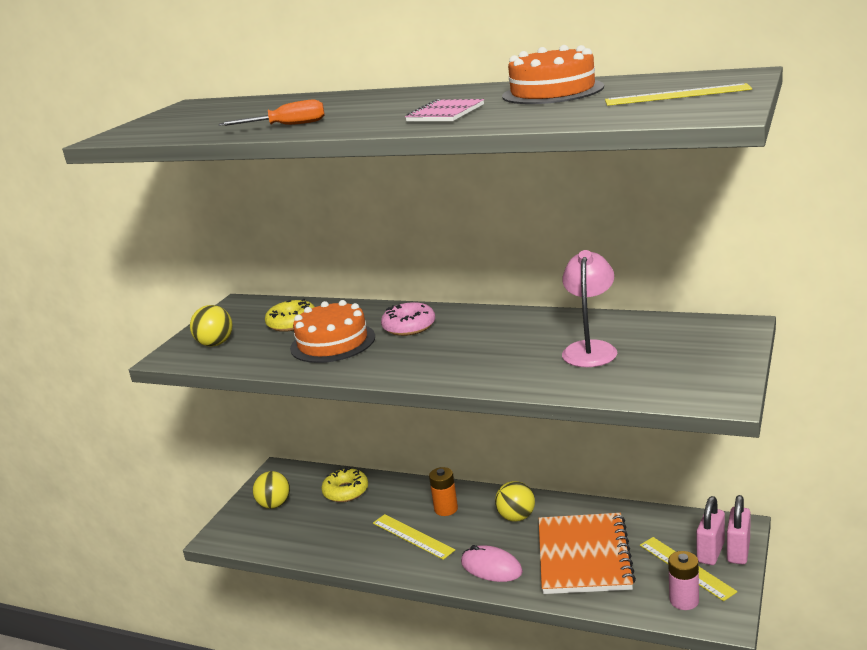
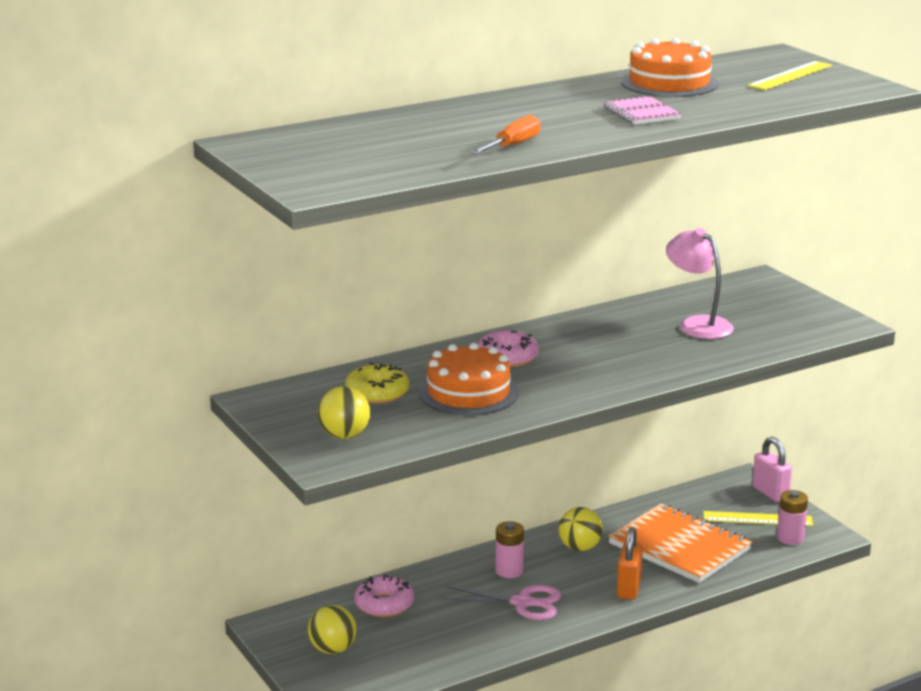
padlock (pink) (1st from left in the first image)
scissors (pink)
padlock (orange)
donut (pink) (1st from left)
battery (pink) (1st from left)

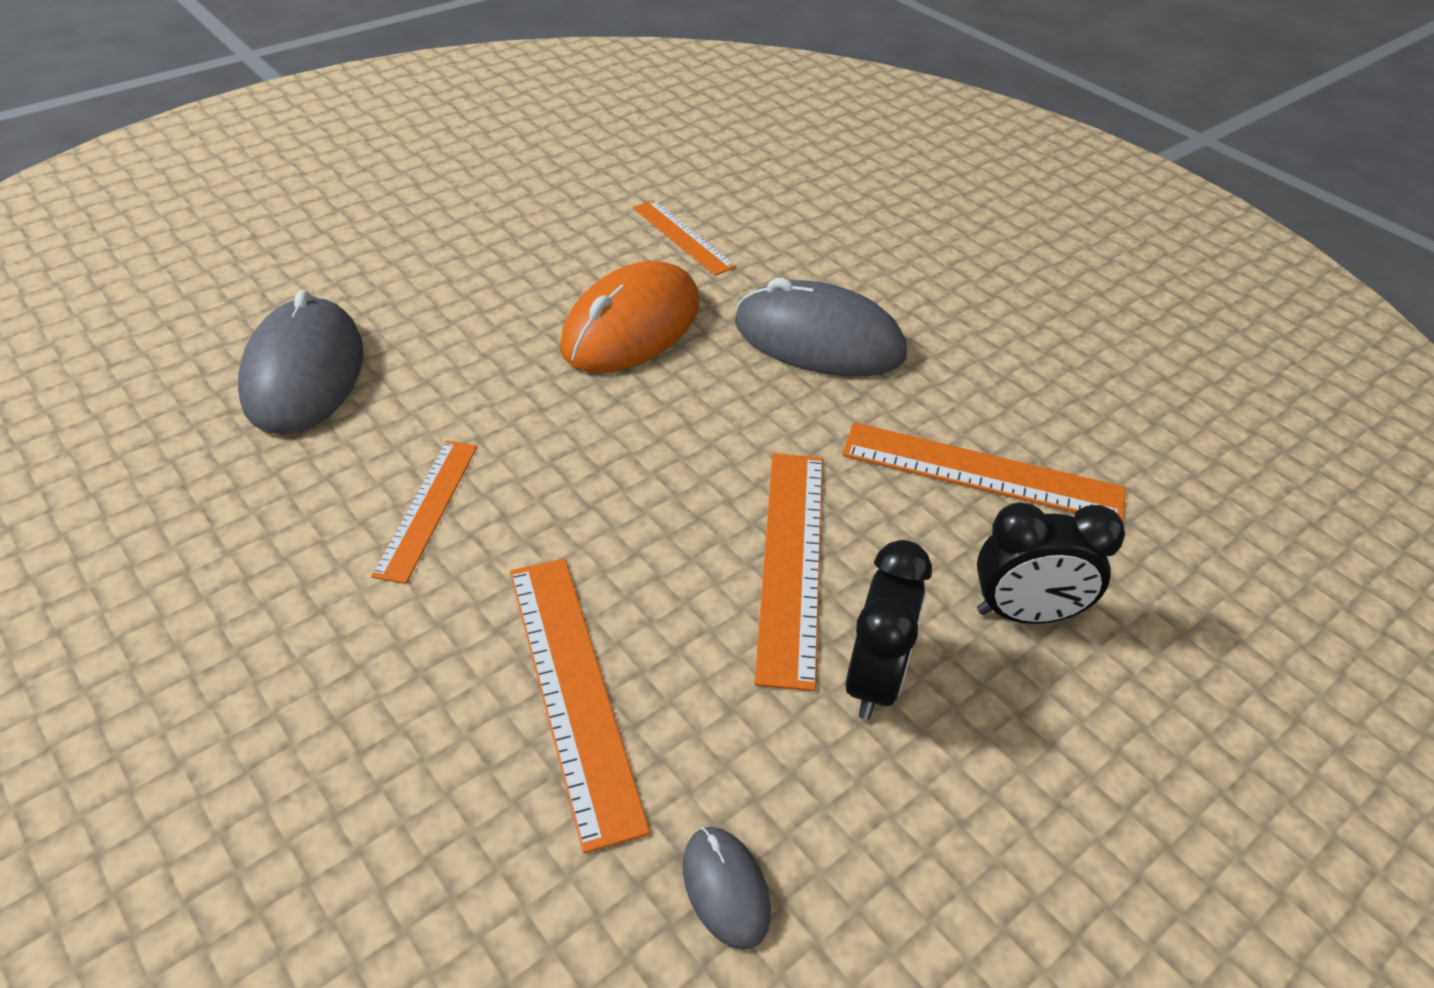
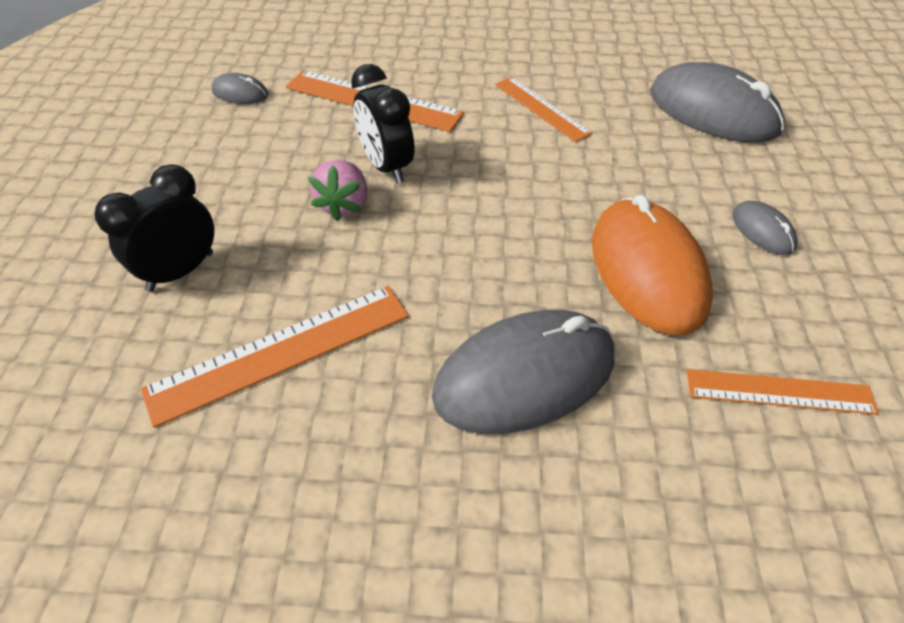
mouse (grey) (4th from left)
clock (black) (2nd from left)
strawberry (pink)

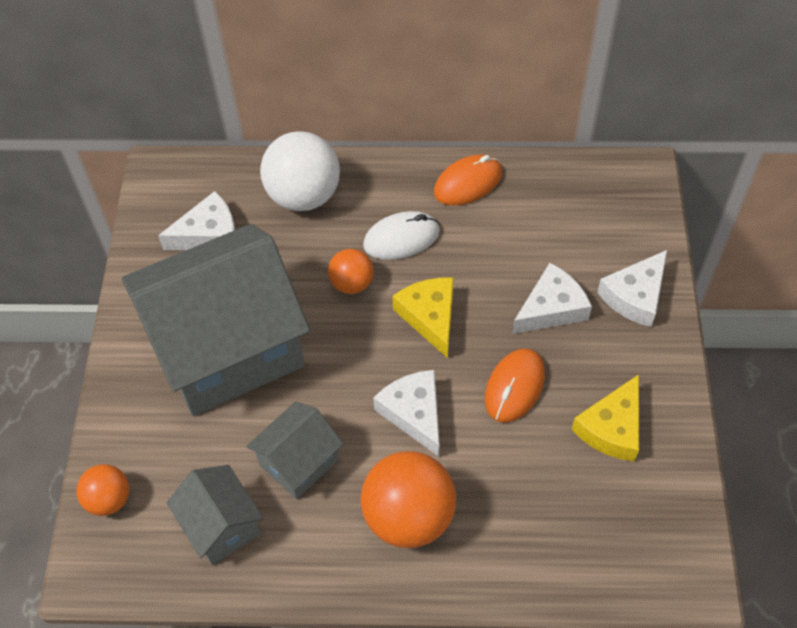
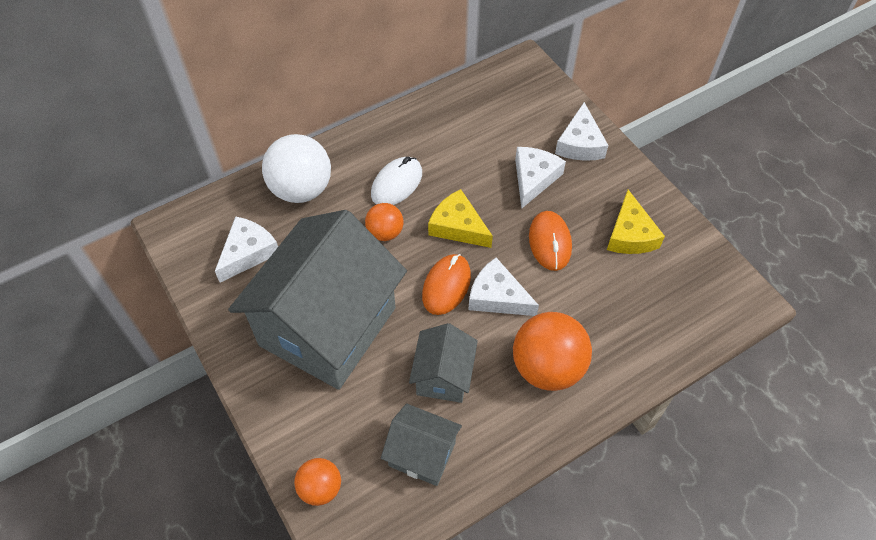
mouse (orange) (1st from left)

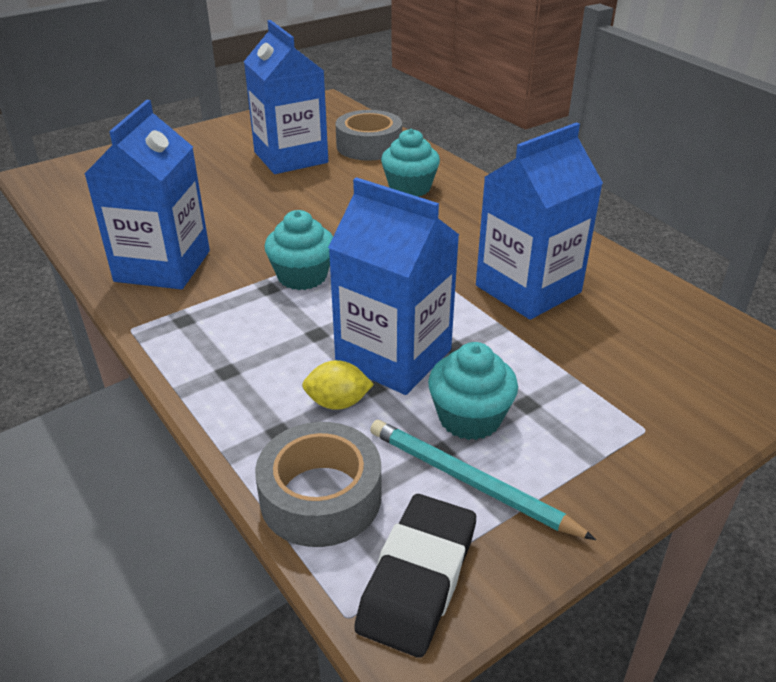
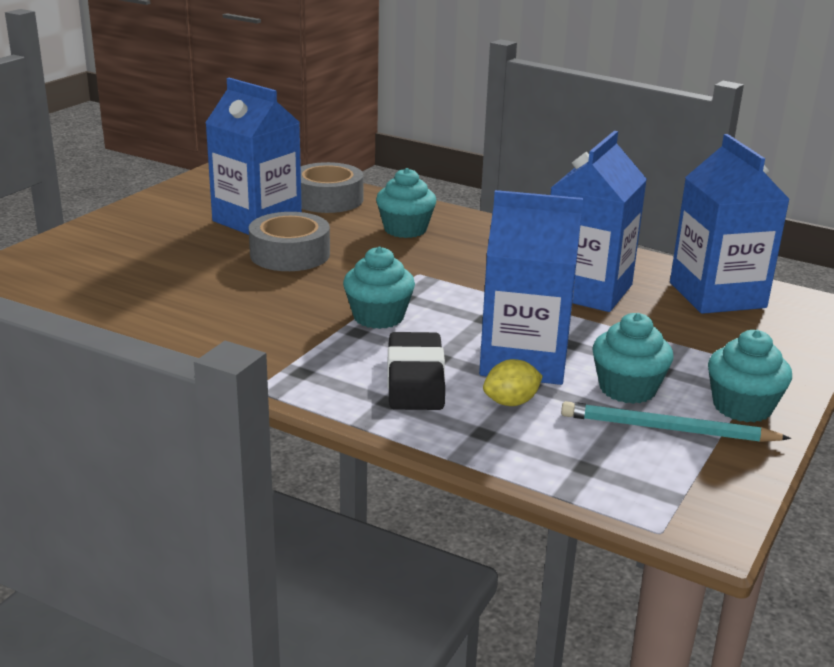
cupcake (turquoise) (4th from left)
carton (blue) (4th from left)
tape (grey) (1st from left)
eraser (black)

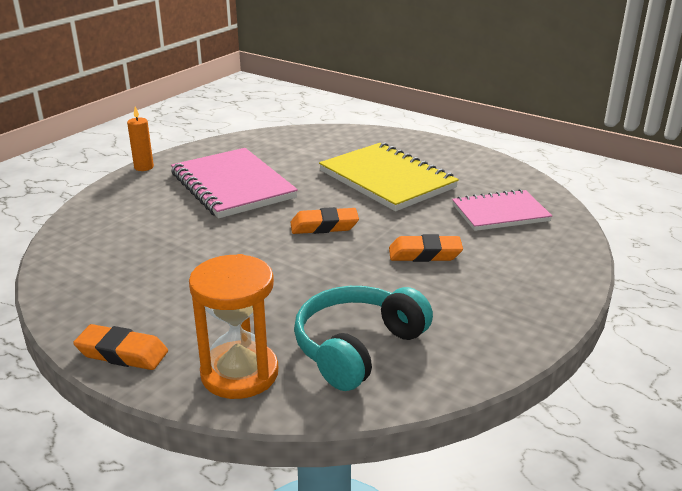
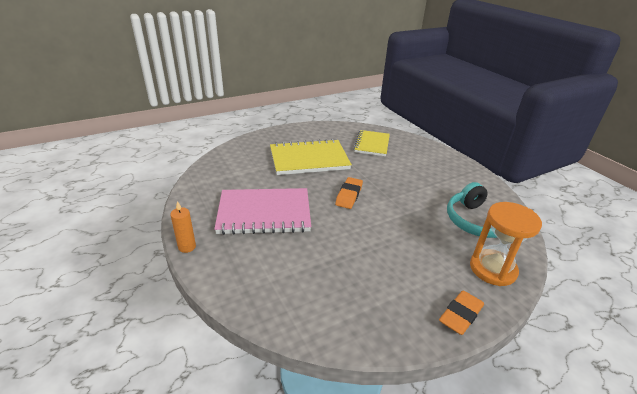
eraser (orange) (3rd from left in the first image)
notebook (yellow) (2nd from left)

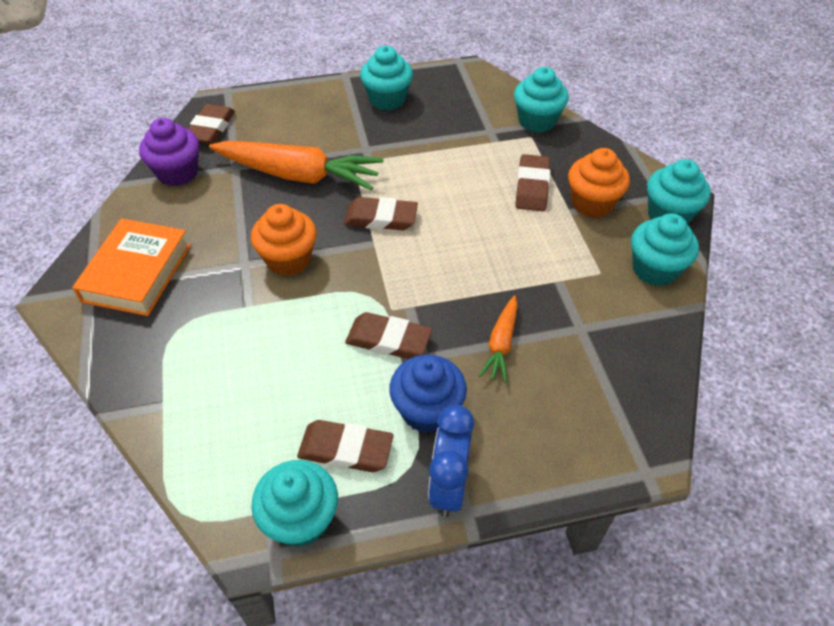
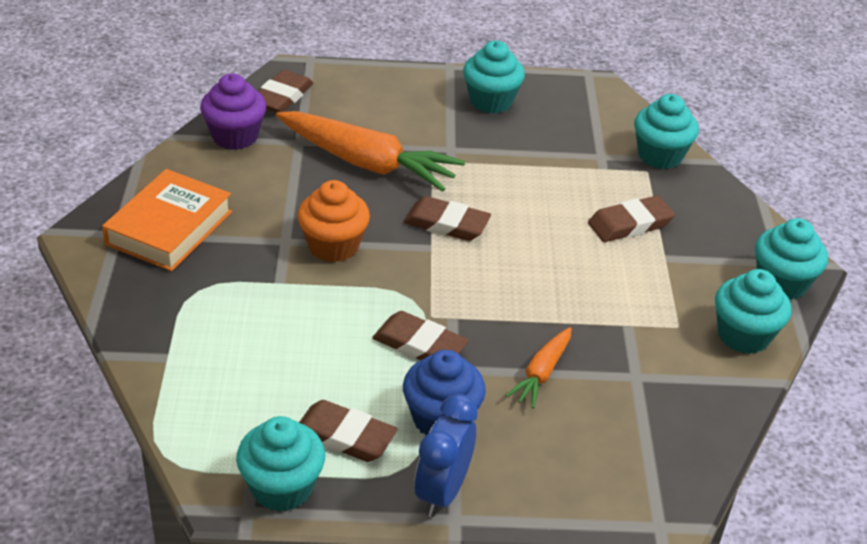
cupcake (orange) (2nd from left in the first image)
eraser (brown) (5th from left)

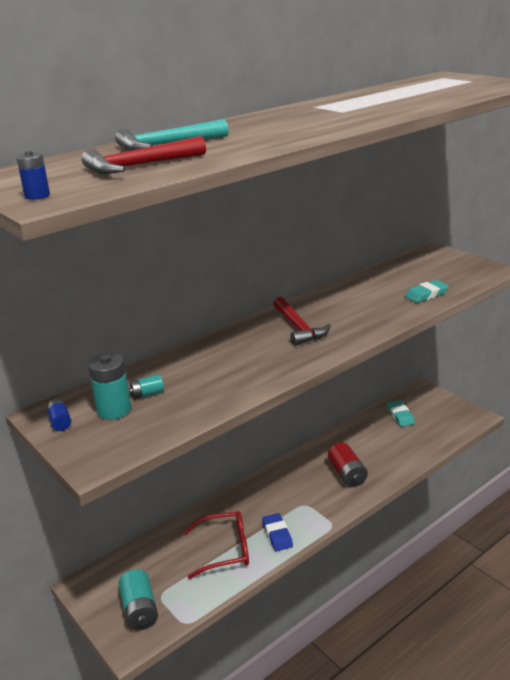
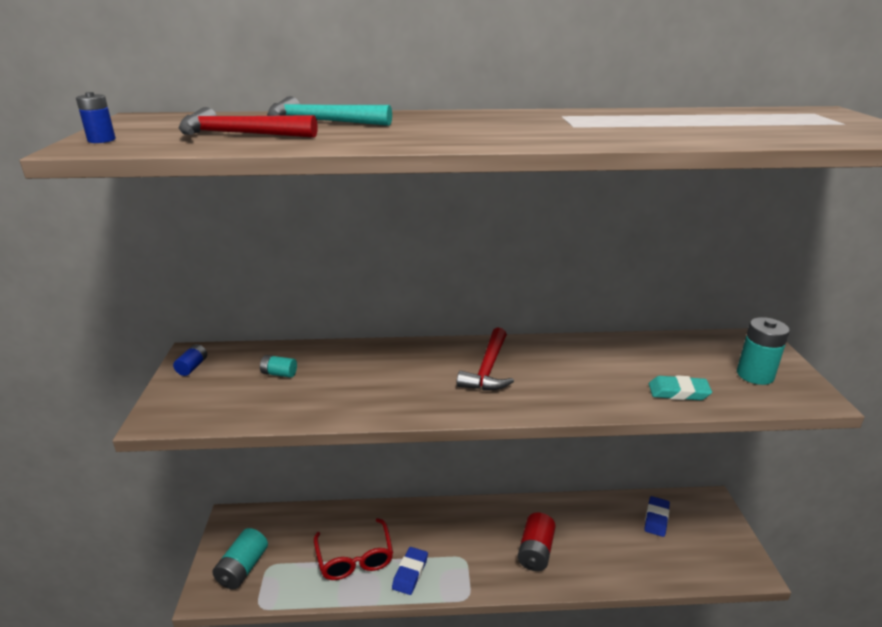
battery (turquoise) (3rd from left)
eraser (blue) (2nd from left)
glasses (red)

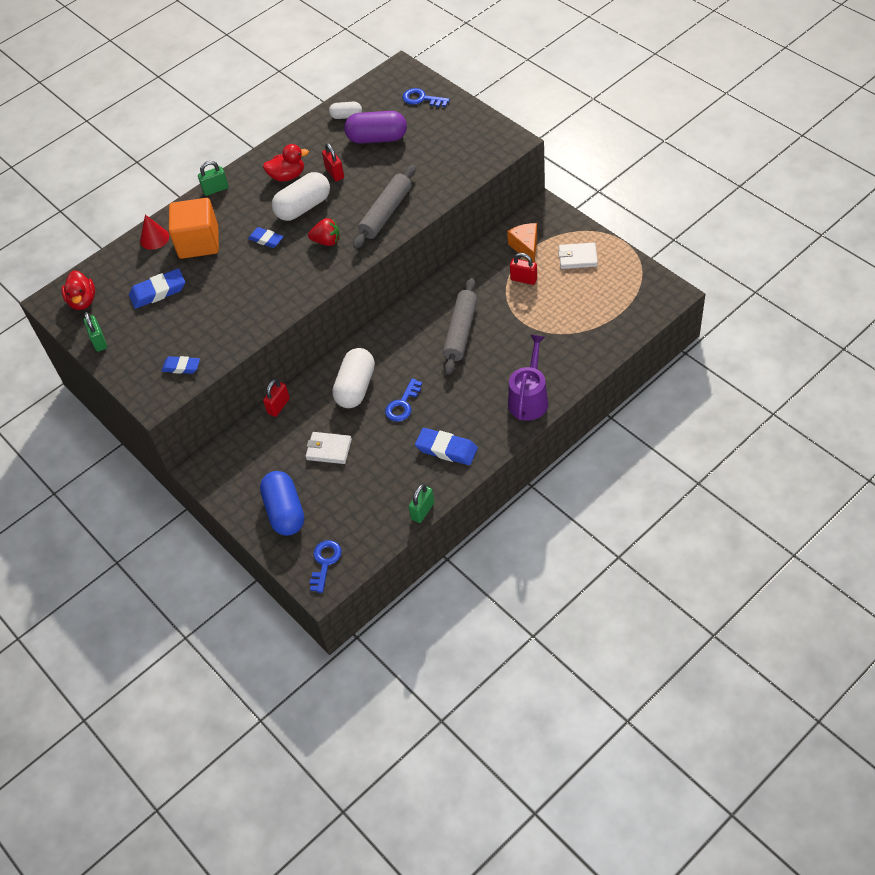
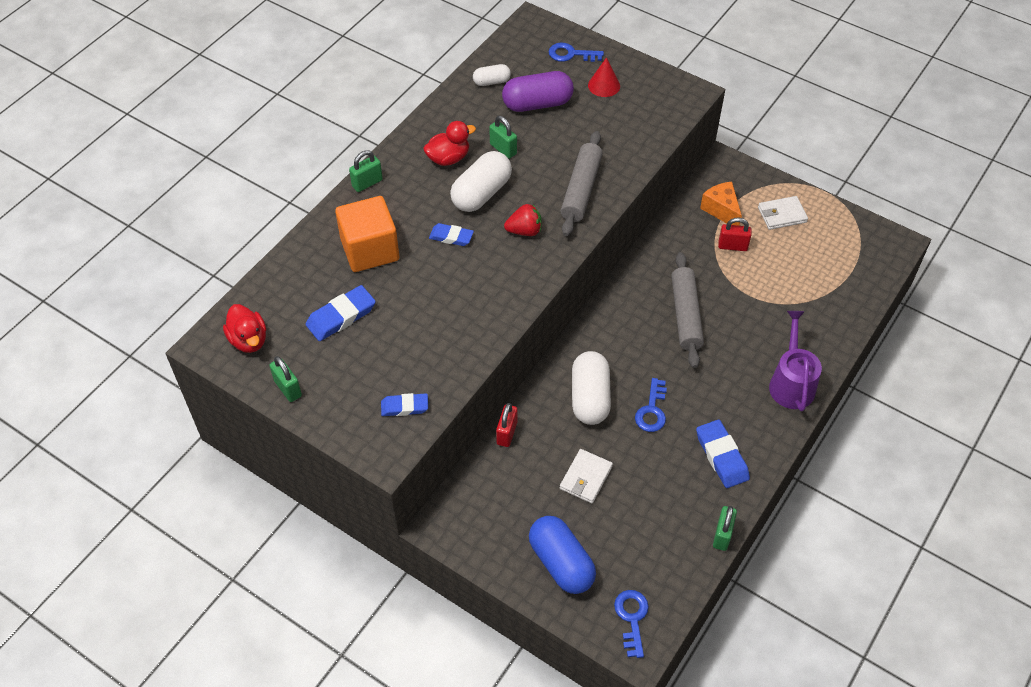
cone (red)
padlock (green) (3rd from left)
wallet (white) (1st from left)
eraser (blue) (4th from left)

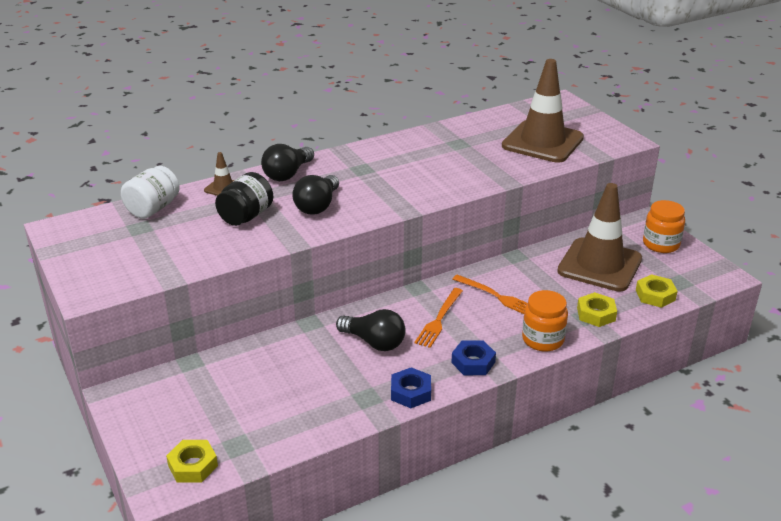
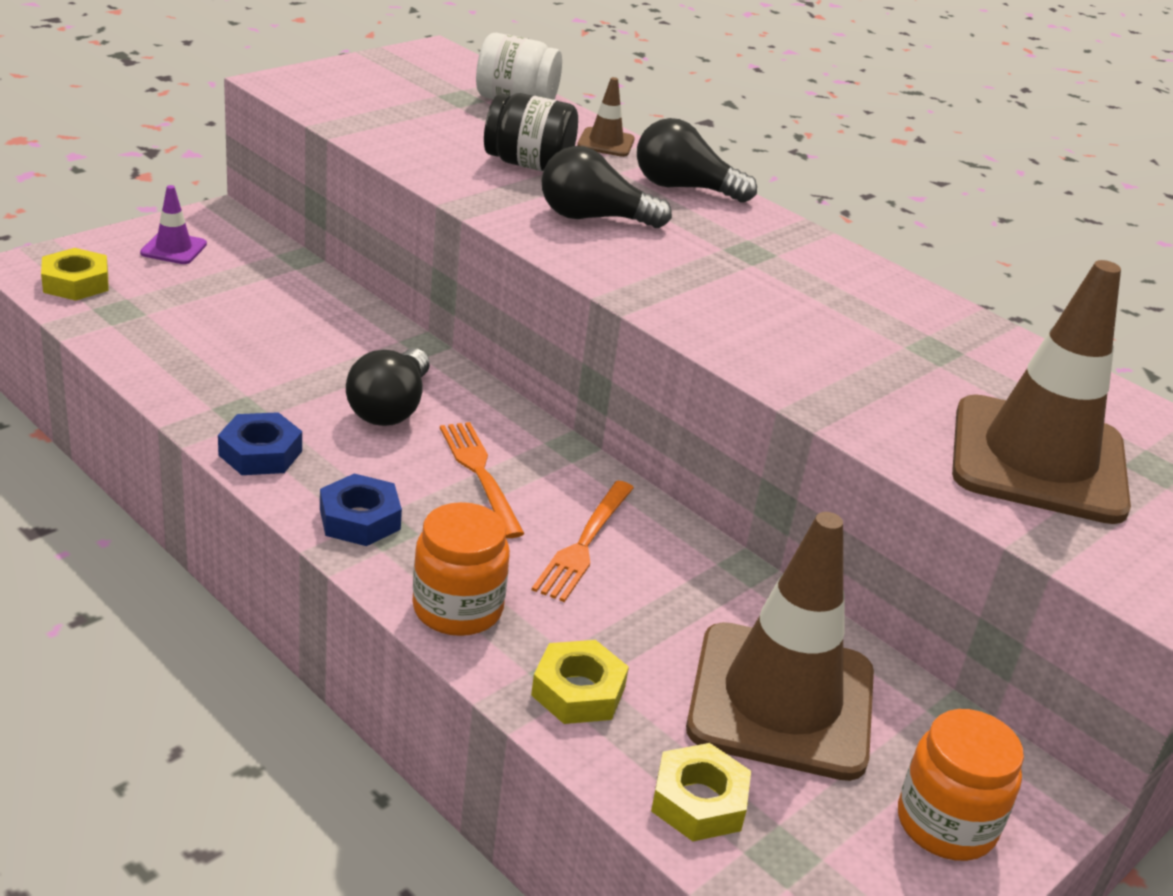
traffic cone (purple)
fork (orange) (1st from left)

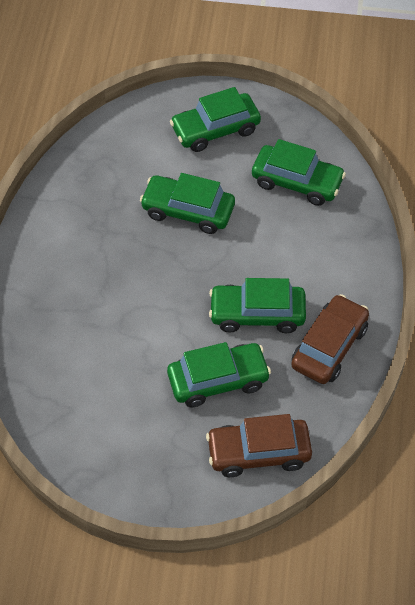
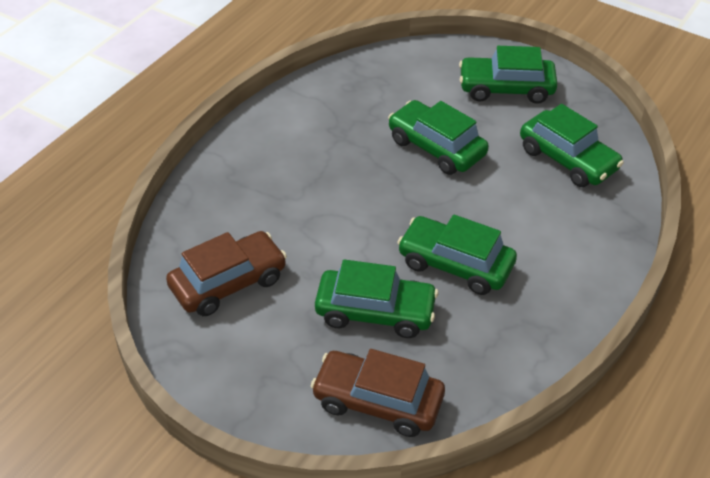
car (brown) (1st from left)

